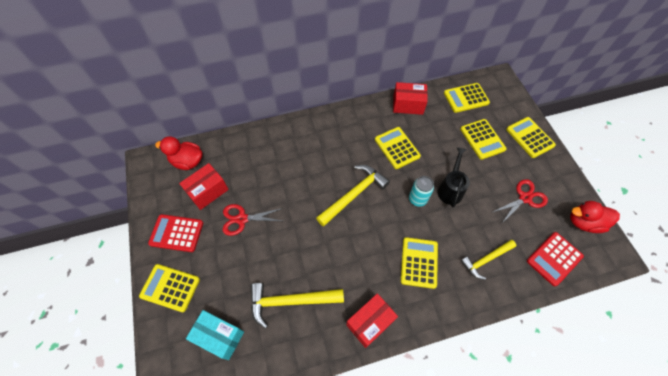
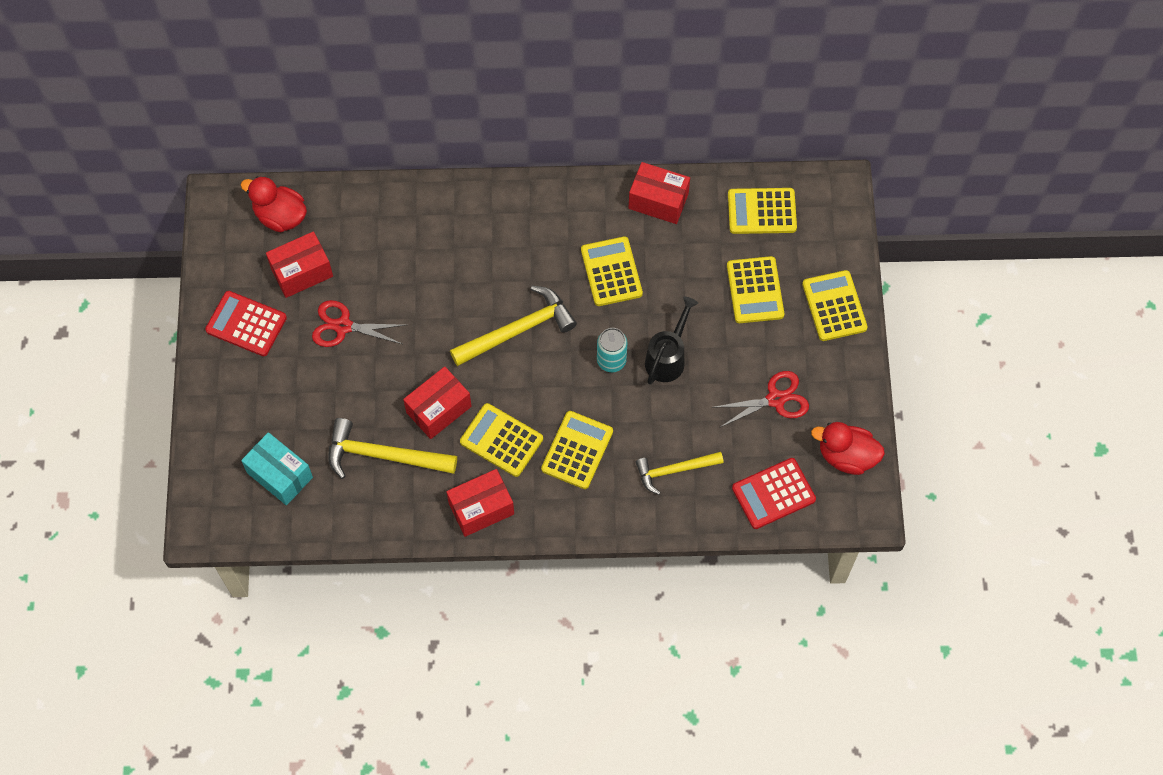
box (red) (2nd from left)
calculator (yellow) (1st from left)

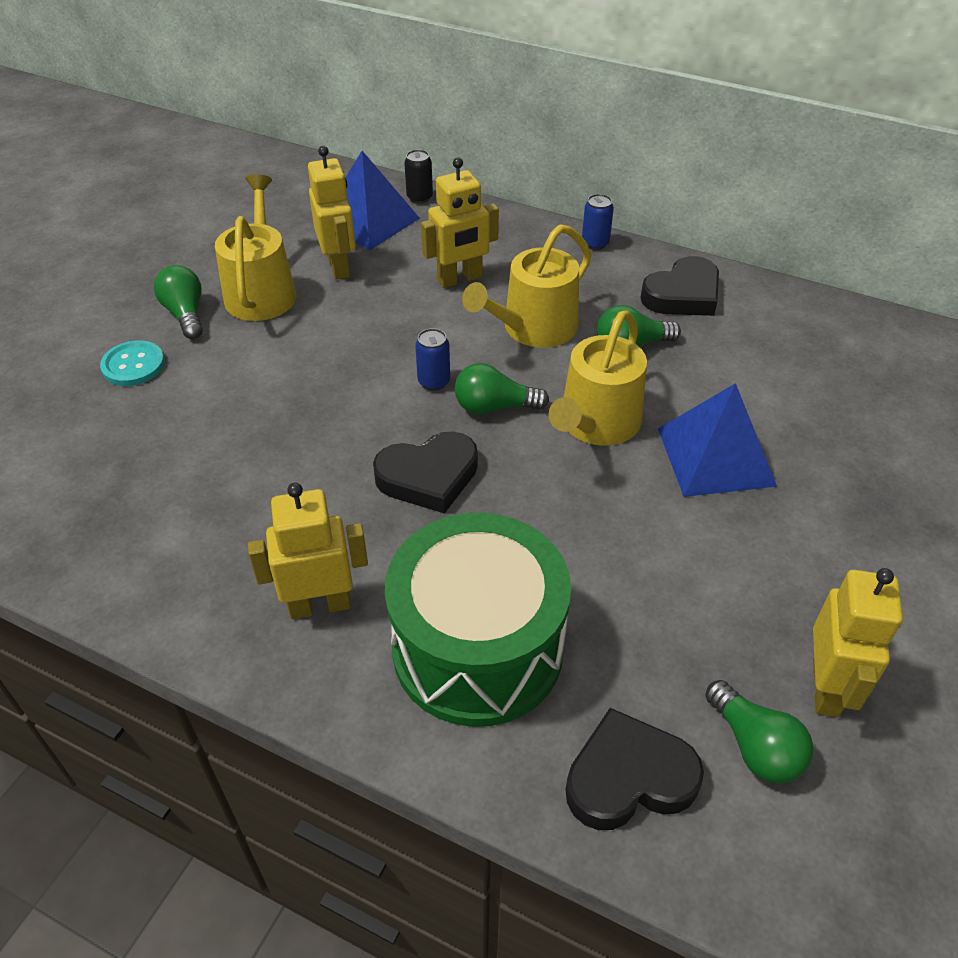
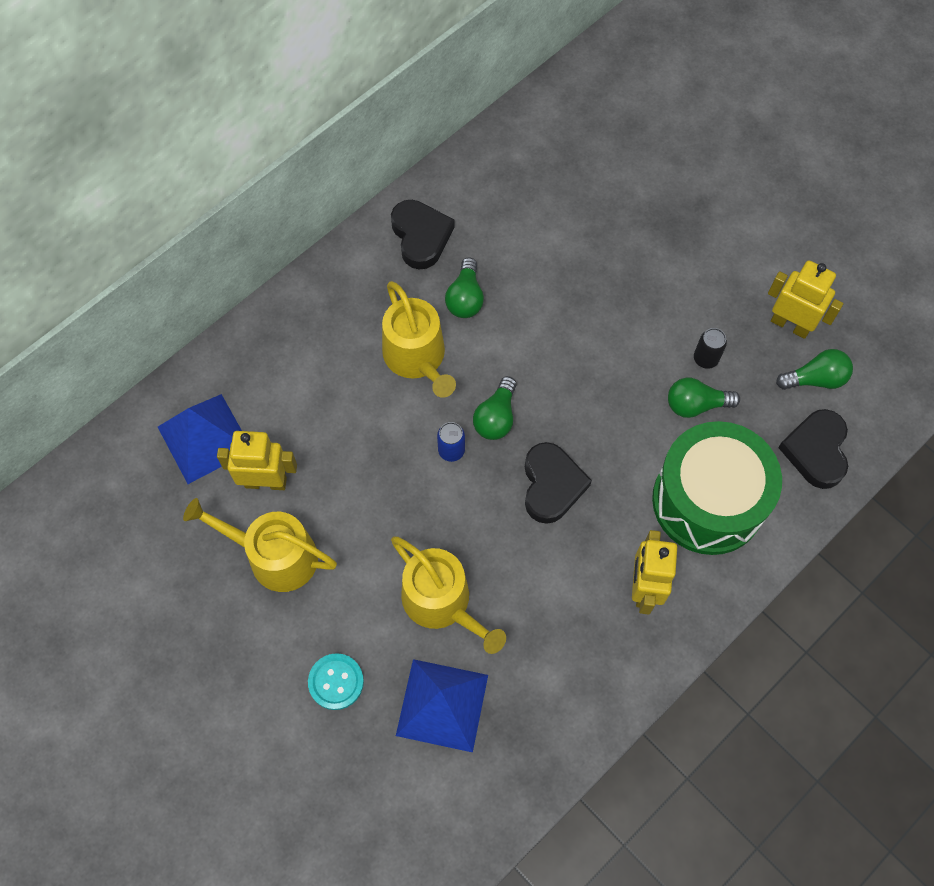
robot (yellow) (3rd from left in the first image)
can (blue) (2nd from left in the first image)
light bulb (green) (3rd from left)
can (black)
watering can (yellow) (3rd from left)
pyramid (blue) (2nd from left)

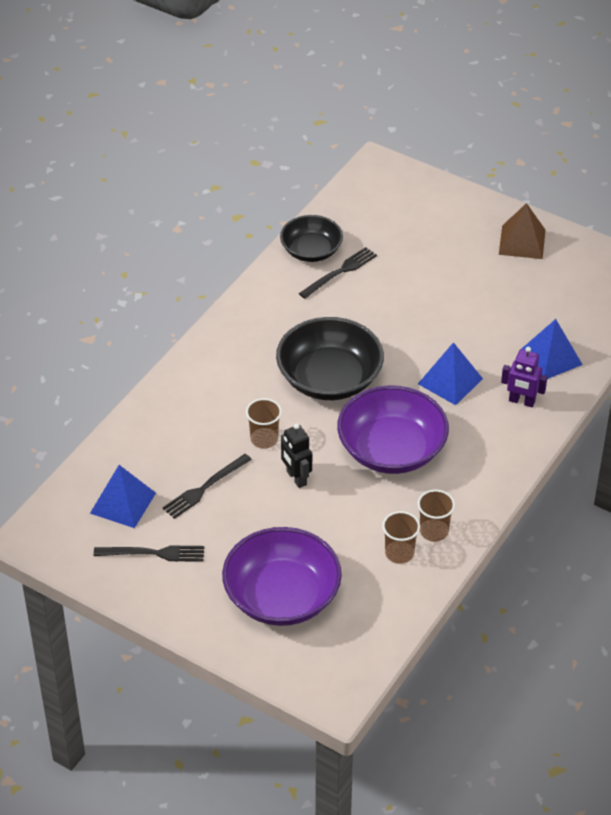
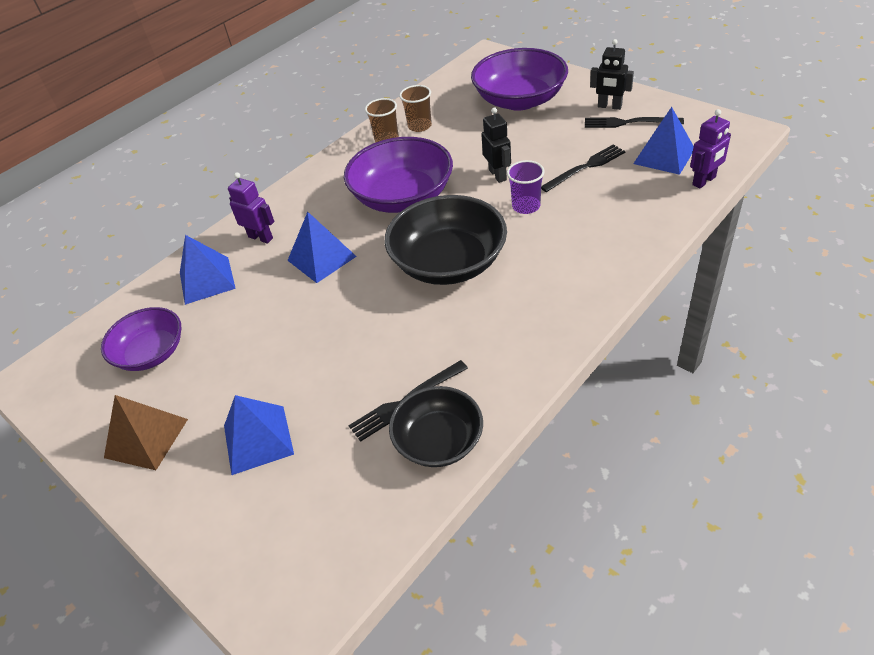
bowl (purple) (1st from left)
pyramid (blue) (2nd from left)
robot (black) (2nd from left)
robot (purple) (2nd from left)
cup (purple)

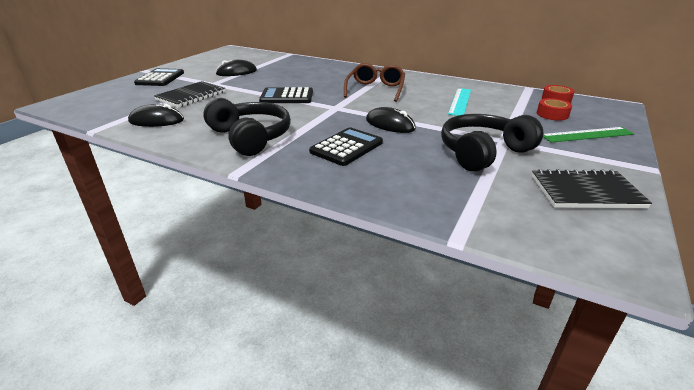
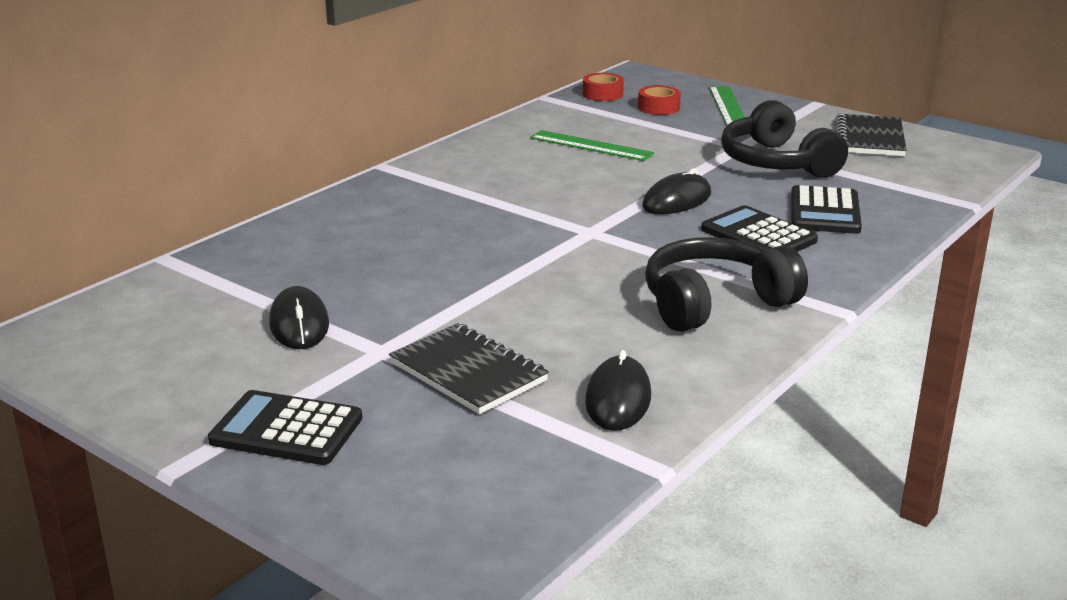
glasses (brown)
calculator (black) (3rd from left)
ruler (green) (1st from left)

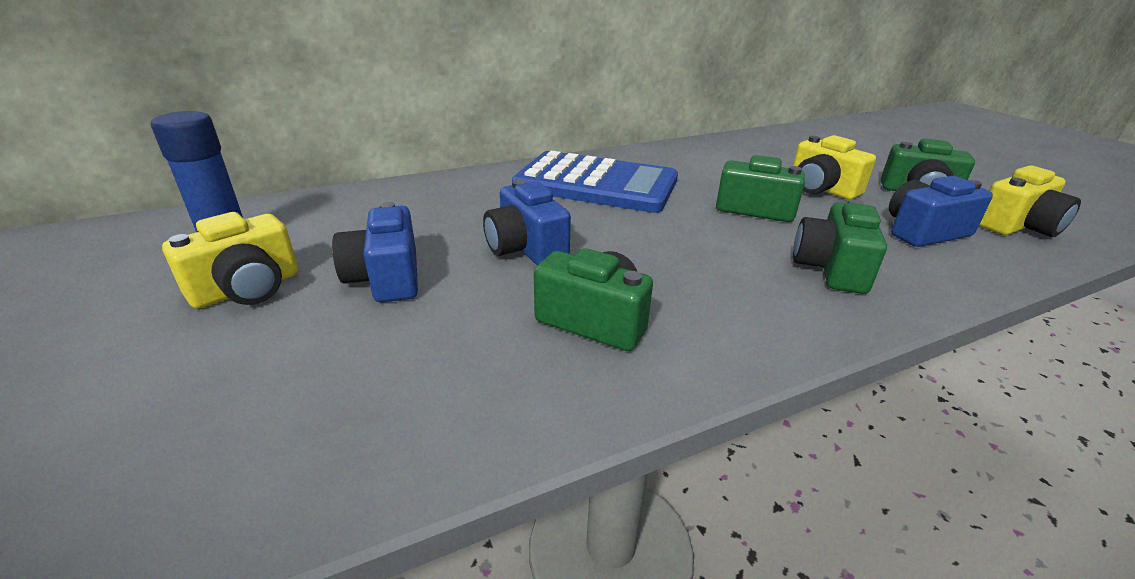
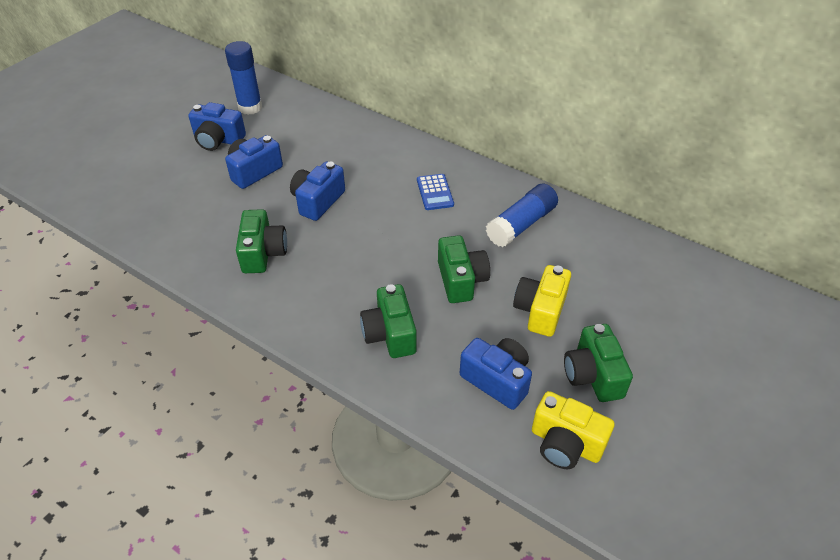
glue stick (blue) (2nd from left)
camera (blue) (1st from left)
camera (green) (2nd from left)
calculator (blue)

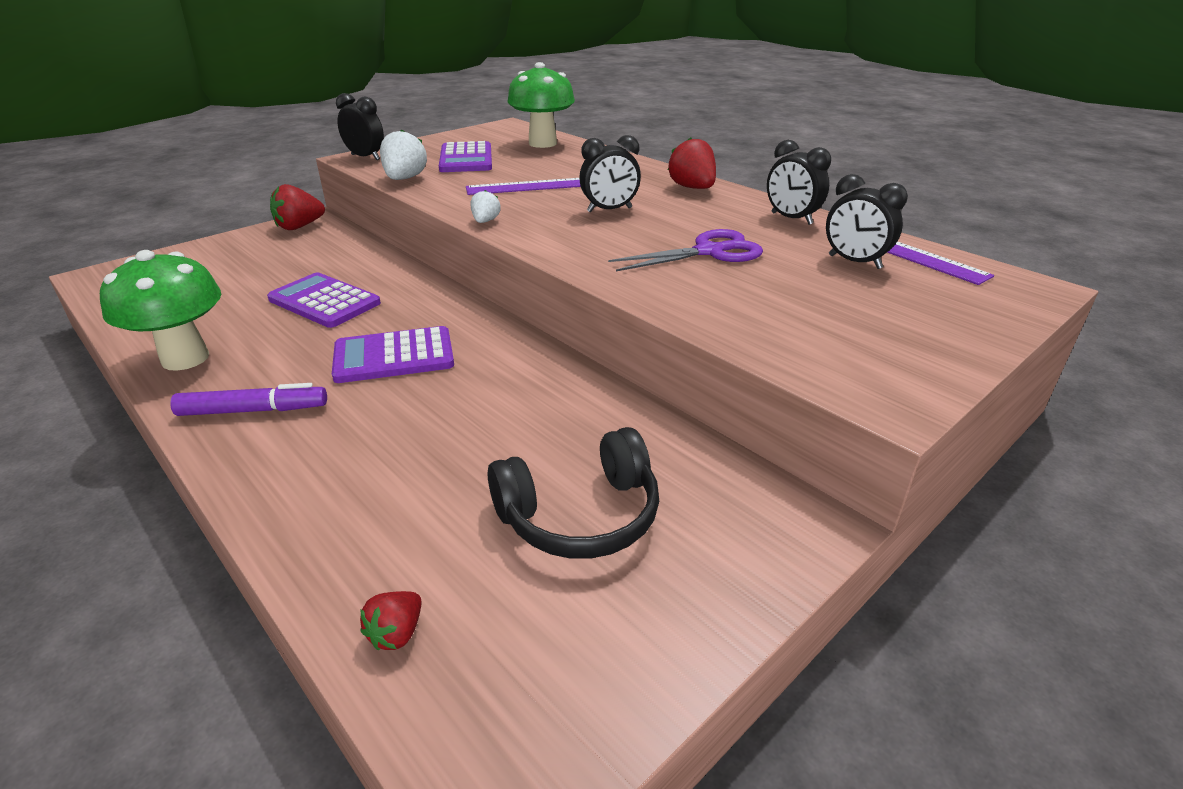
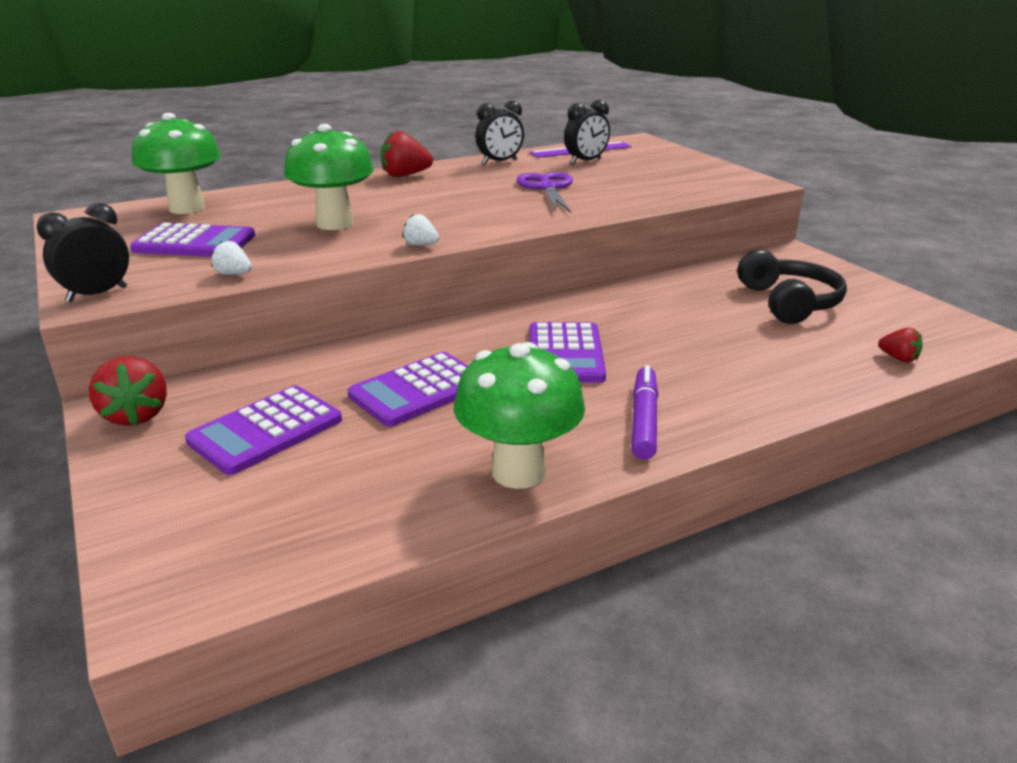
clock (black) (2nd from left in the first image)
calculator (purple) (2nd from left)
mushroom (green) (2nd from left)
strawberry (white) (1st from left)

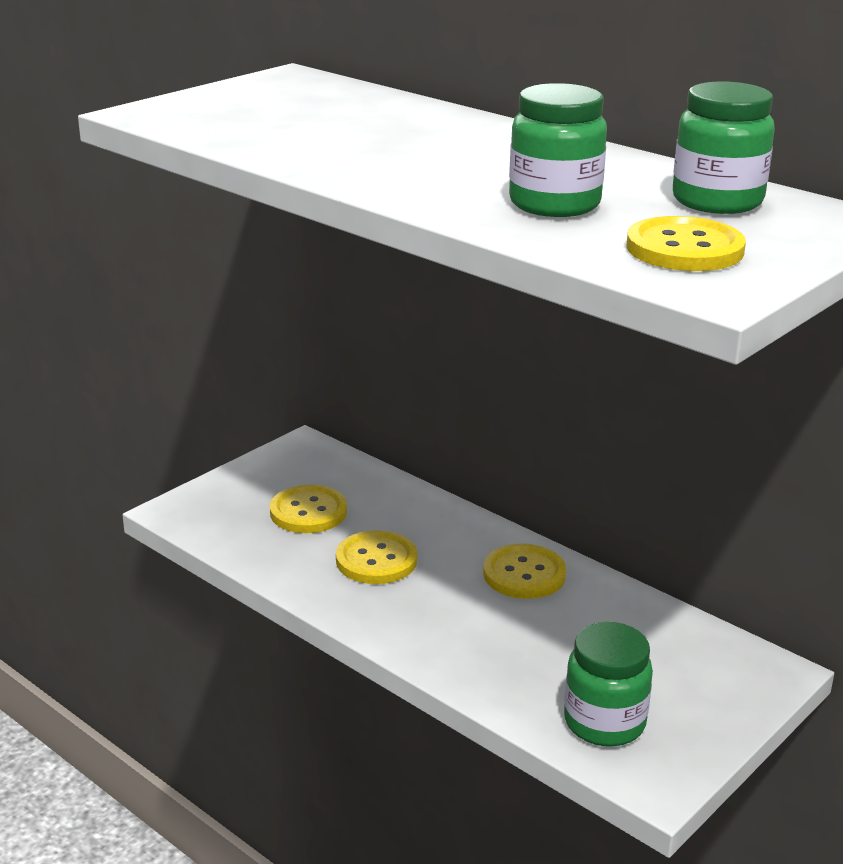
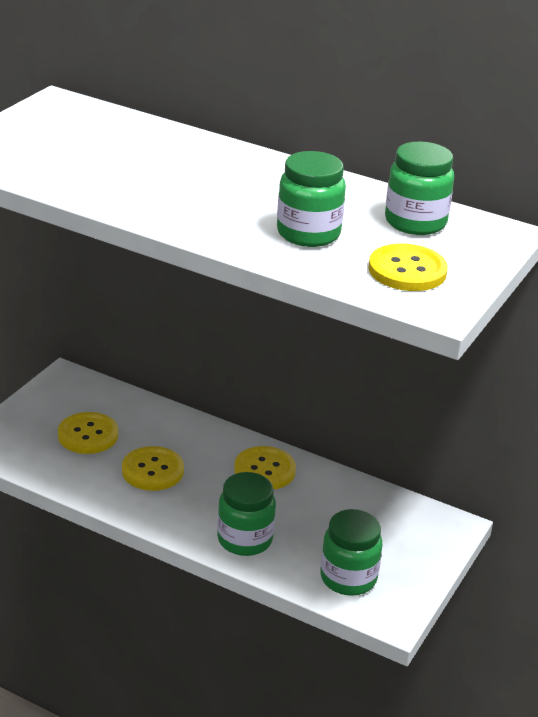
jar (green) (1st from left)

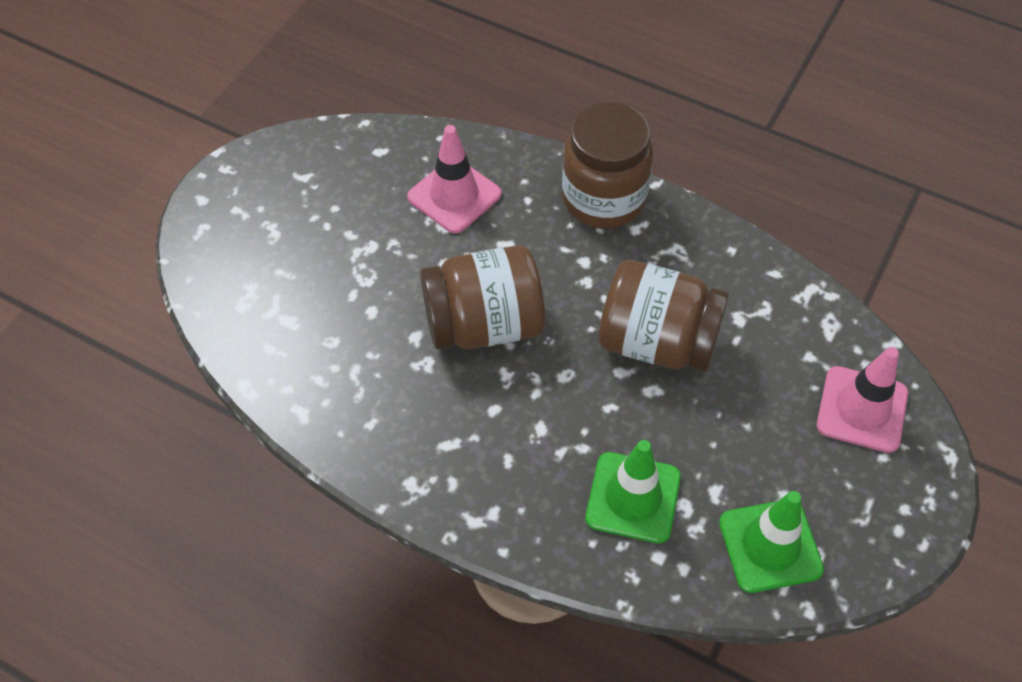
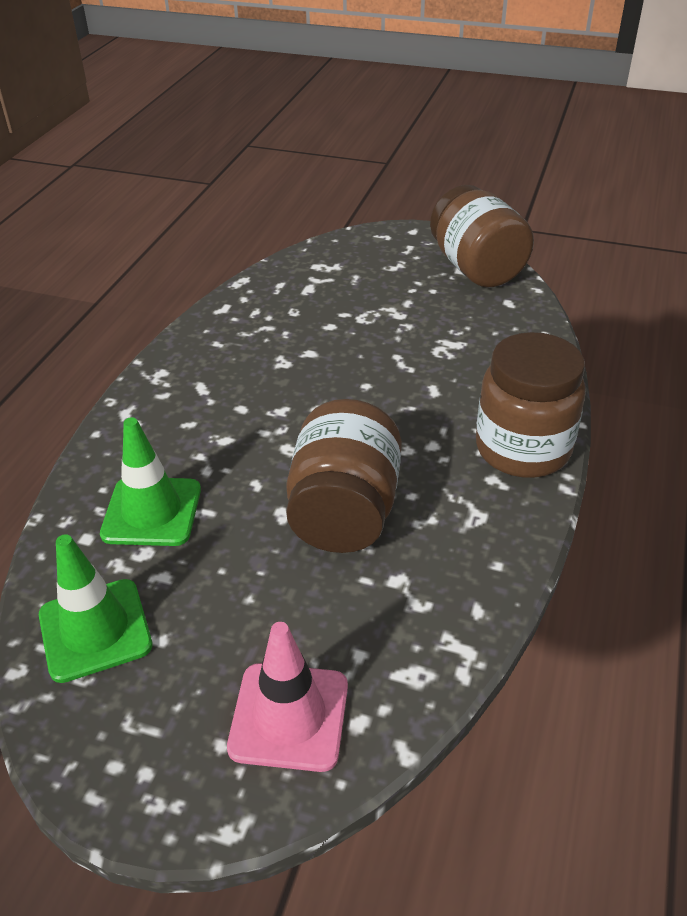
traffic cone (pink) (1st from left in the first image)
jar (brown) (2nd from left)

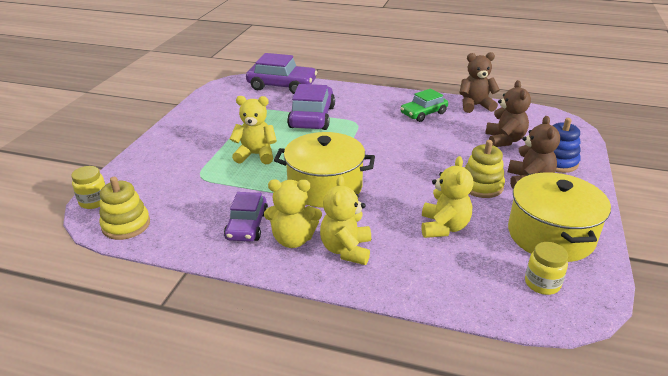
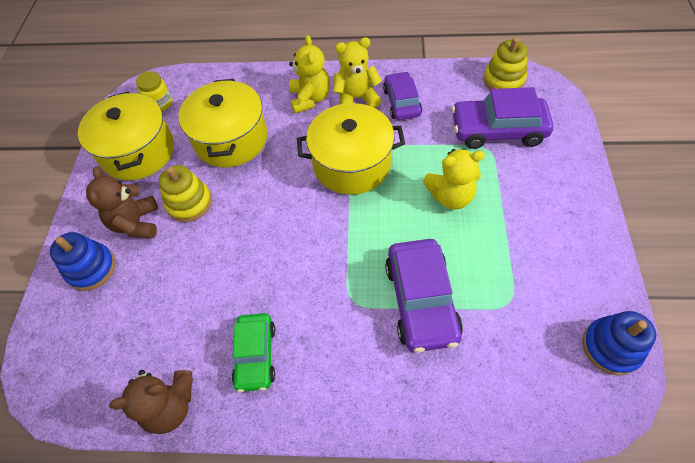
jar (yellow) (1st from left in the first image)
teddy bear (brown) (2nd from left in the first image)
stacking toy (blue) (2nd from left)
car (purple) (3rd from left)
pot (yellow) (2nd from left)
car (green)

